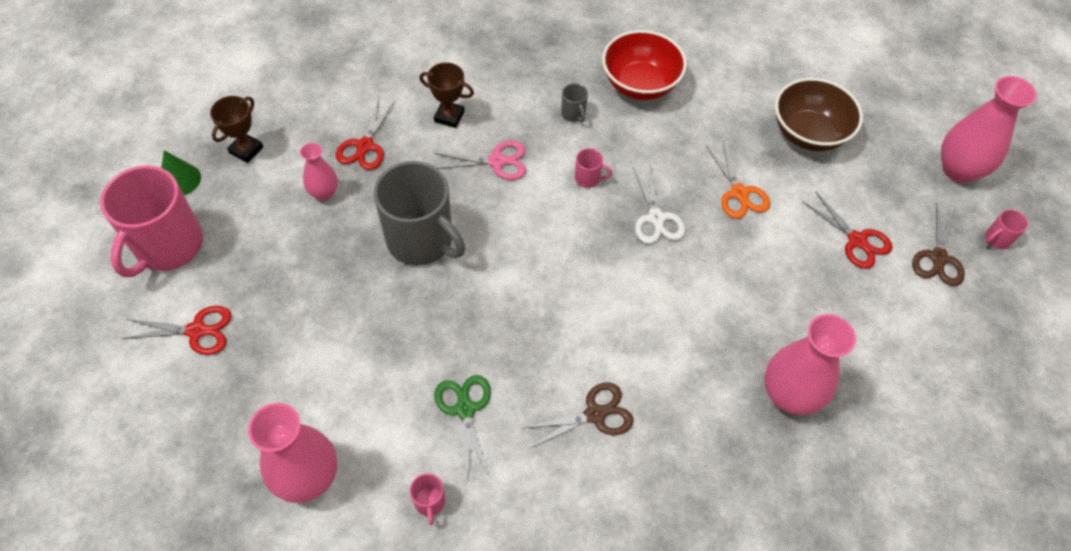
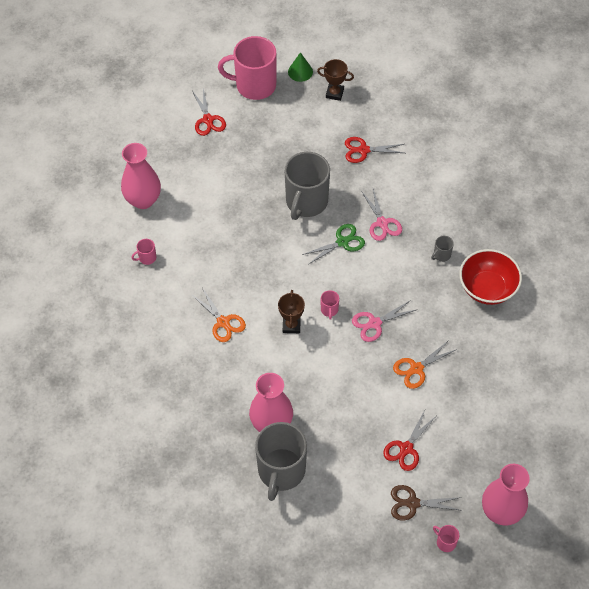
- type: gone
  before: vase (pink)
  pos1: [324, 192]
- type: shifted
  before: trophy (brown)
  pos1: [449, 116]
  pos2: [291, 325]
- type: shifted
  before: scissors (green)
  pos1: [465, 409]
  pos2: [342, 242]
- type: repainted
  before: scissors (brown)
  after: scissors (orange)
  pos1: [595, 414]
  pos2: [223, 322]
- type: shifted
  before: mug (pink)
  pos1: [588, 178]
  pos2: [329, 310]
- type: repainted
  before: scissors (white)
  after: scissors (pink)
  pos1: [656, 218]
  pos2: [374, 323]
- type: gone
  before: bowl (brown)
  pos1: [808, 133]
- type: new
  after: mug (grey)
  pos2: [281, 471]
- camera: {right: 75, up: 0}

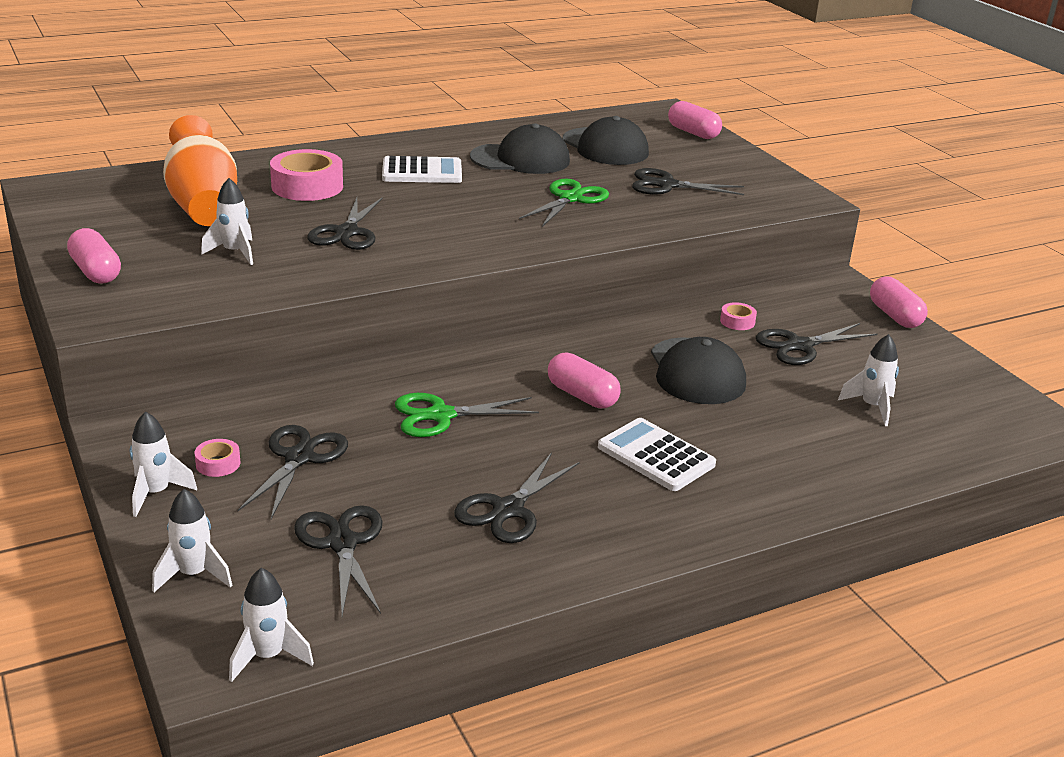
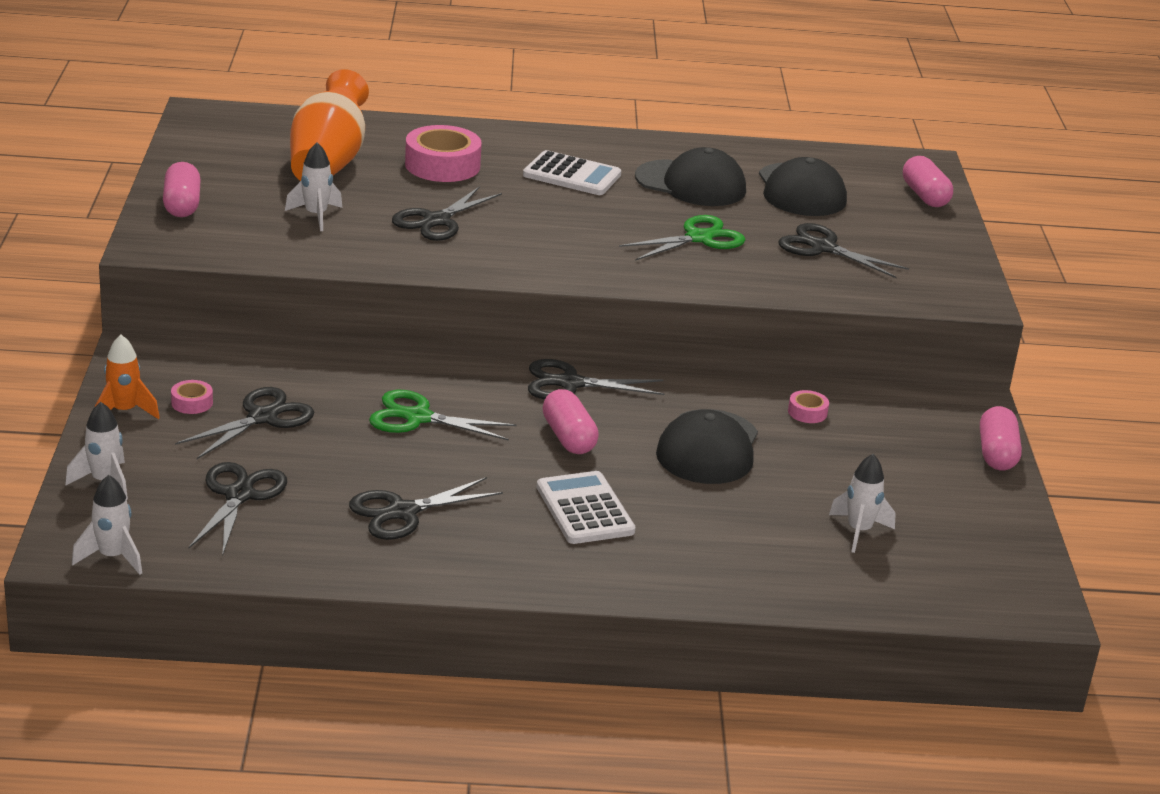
- type: repainted
  before: rocket (white)
  after: rocket (orange)
  pos1: [156, 493]
  pos2: [124, 412]
- type: shifted
  before: scissors (black)
  pos1: [799, 346]
  pos2: [569, 383]
- camera: {right: 25, up: 0}

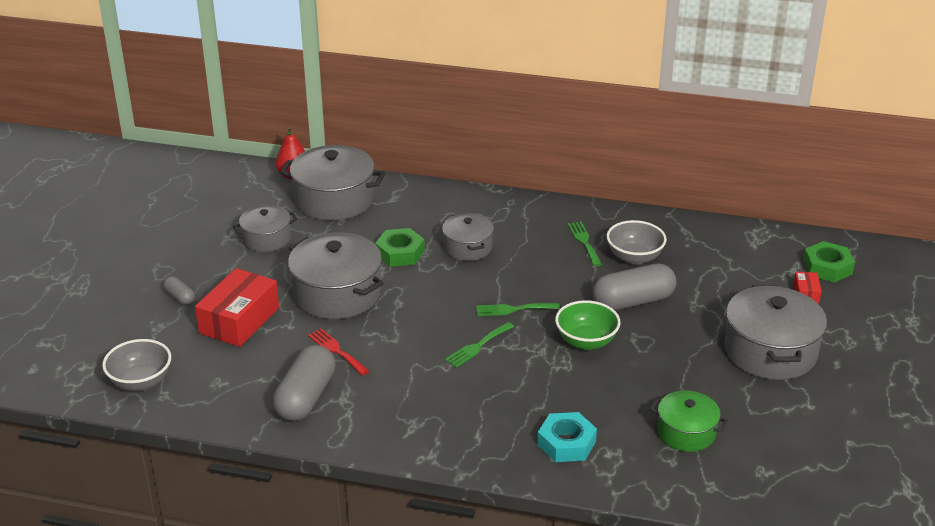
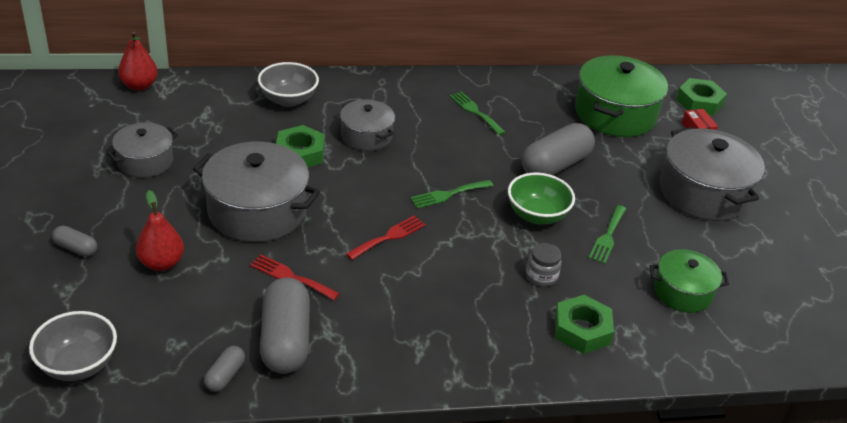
- type: swapped
  before: box (red)
  after: pear (red)
  pos1: [239, 320]
  pos2: [161, 263]
- type: gone
  before: pot (grey)
  pos1: [334, 200]
- type: shifted
  before: fork (green)
  pos1: [477, 346]
  pos2: [607, 237]
- type: repainted
  before: nut (turquoise)
  after: nut (green)
  pos1: [566, 443]
  pos2: [582, 330]
- type: shifted
  before: bowl (grey)
  pos1: [634, 257]
  pos2: [288, 100]
- type: new
  after: capsule (grey)
  pos2: [225, 376]
- type: new
  after: fork (red)
  pos2: [389, 237]
- type: new
  after: jar (grey)
  pos2: [541, 276]
- type: new
  after: pot (green)
  pos2: [615, 114]
- camera: {right: -25, up: 5}

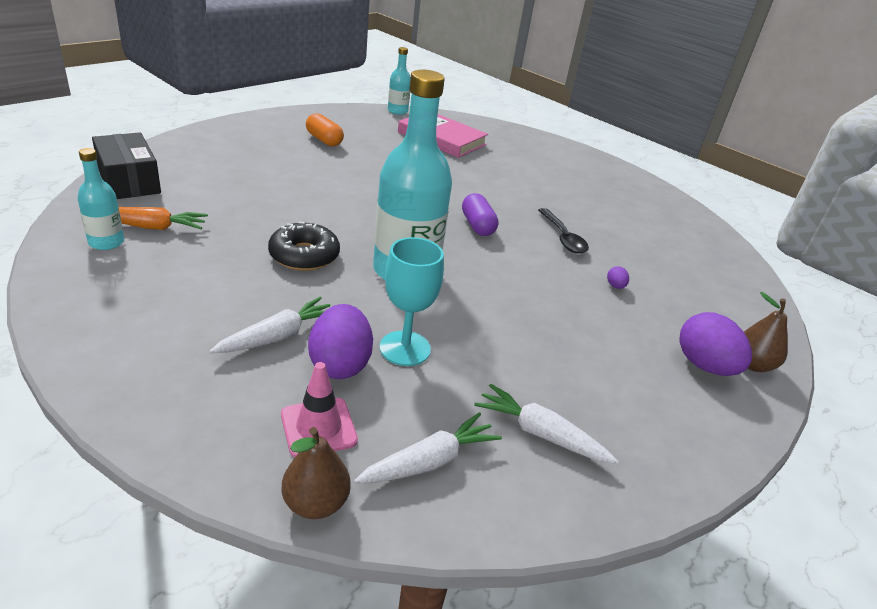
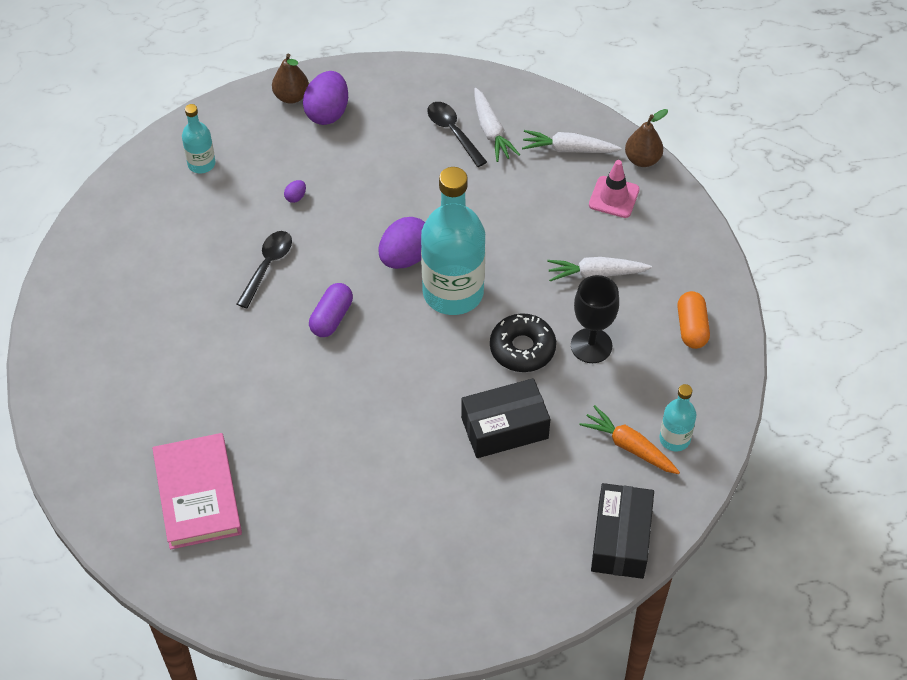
- type: shifted
  before: capsule (orange)
  pos1: [324, 140]
  pos2: [691, 327]
- type: shifted
  before: egg (purple)
  pos1: [340, 364]
  pos2: [405, 257]
- type: gone
  before: goblet (turquoise)
  pos1: [405, 348]
- type: shifted
  before: bottle (turquoise)
  pos1: [397, 111]
  pos2: [201, 164]
- type: new
  after: spoon (black)
  pos2: [453, 132]
- type: new
  after: box (black)
  pos2: [504, 428]
- type: new
  after: goblet (black)
  pos2: [591, 345]
- camera: {right: -135, up: 20}

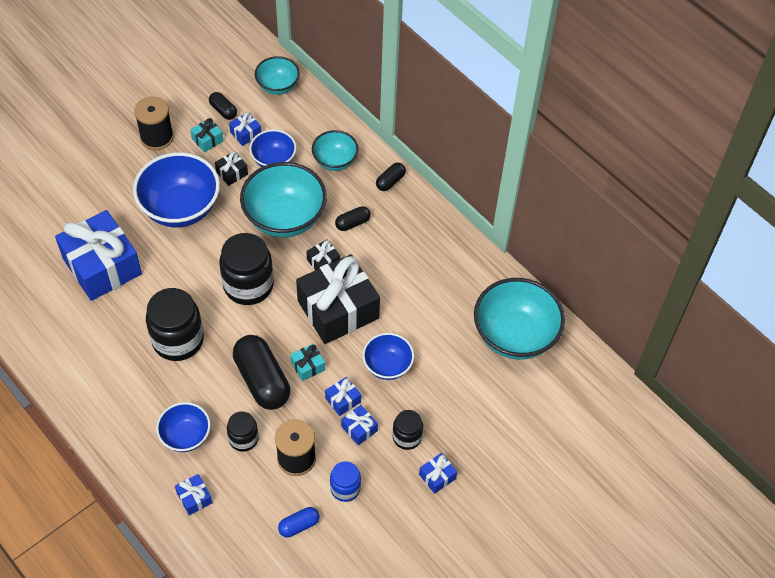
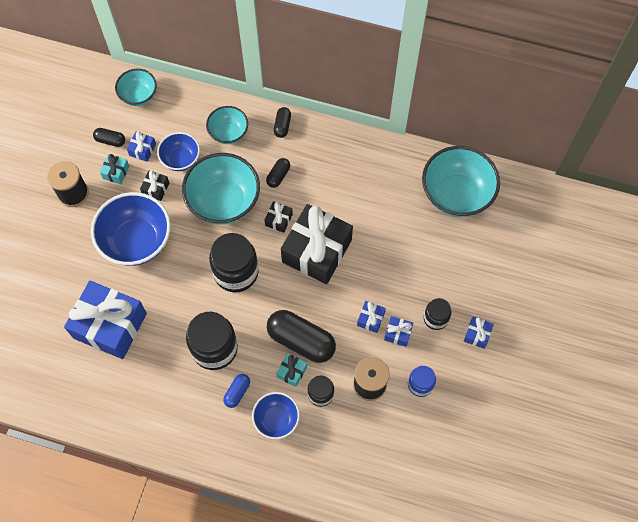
- type: gone
  before: gift (blue)
  pos1: [194, 498]
- type: shifted
  before: capsule (blue)
  pos1: [299, 525]
  pos2: [237, 392]
- type: shifted
  before: gift (turquoise)
  pos1: [308, 366]
  pos2: [292, 372]
- type: gone
  before: bowl (blue)
  pos1: [387, 365]
- camera: {right: -30, up: 10}

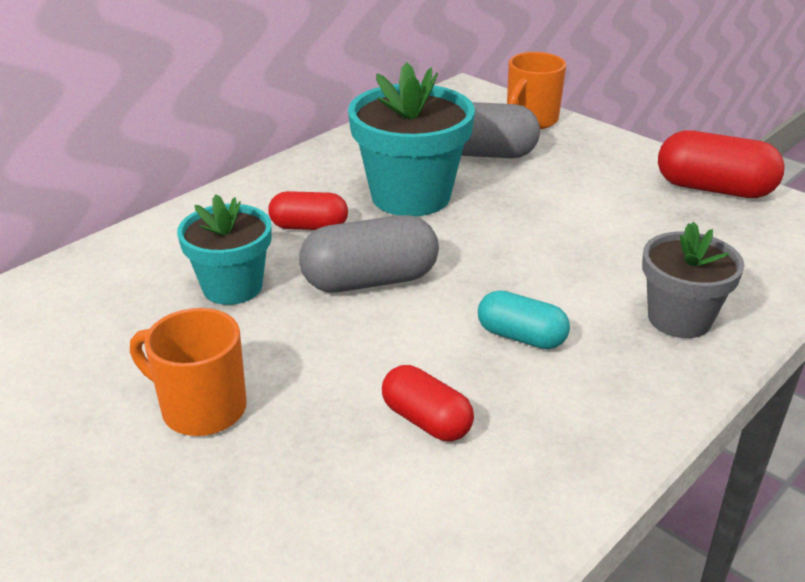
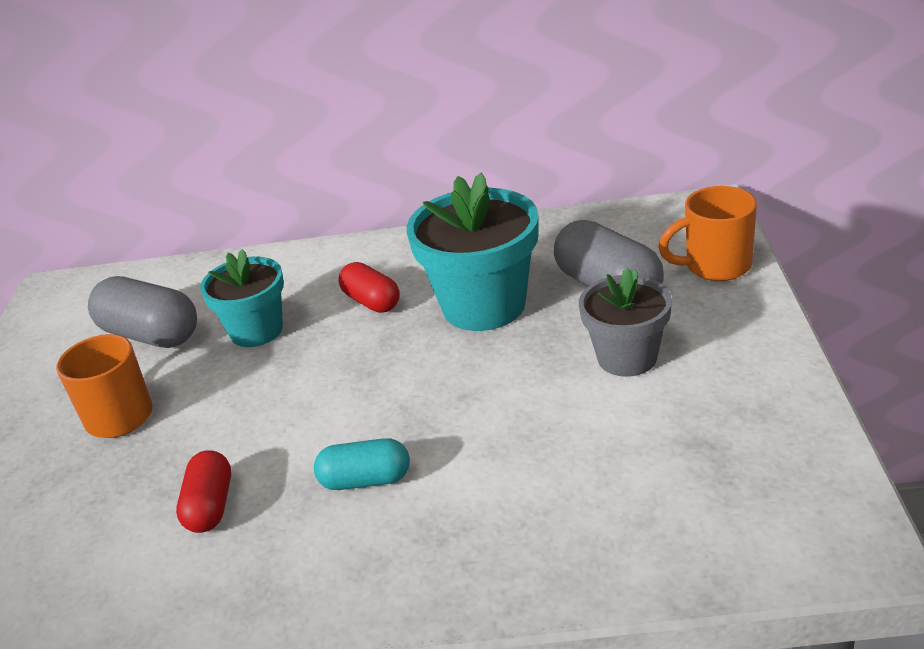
- type: shifted
  before: capsule (grey)
  pos1: [370, 280]
  pos2: [151, 335]
- type: rotated
  before: capsule (turquoise)
  pos1: [521, 337]
  pos2: [365, 480]
  turn: -75
- type: shifted
  before: flower pot (grey)
  pos1: [679, 319]
  pos2: [627, 357]
- type: gone
  before: capsule (red)
  pos1: [714, 189]
- camera: {right: 50, up: 0}

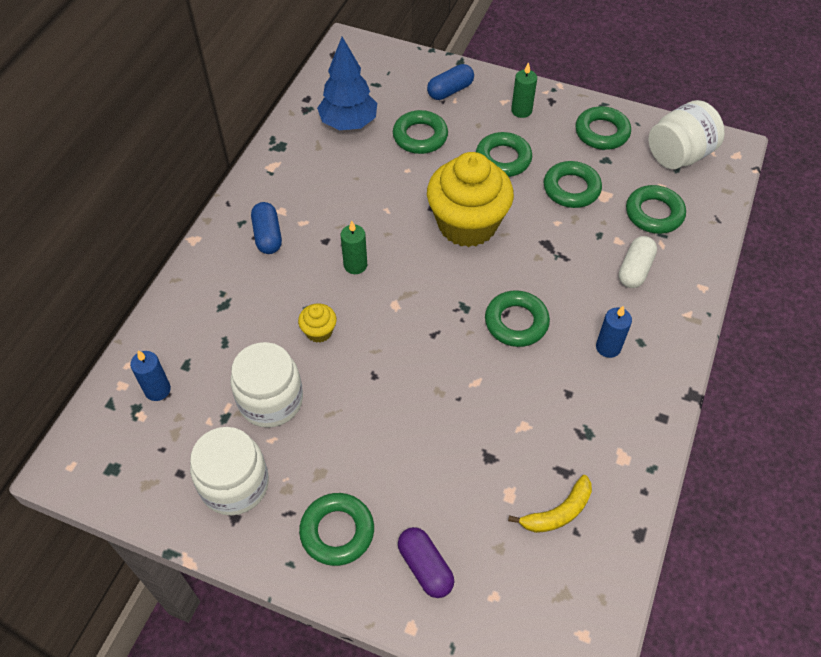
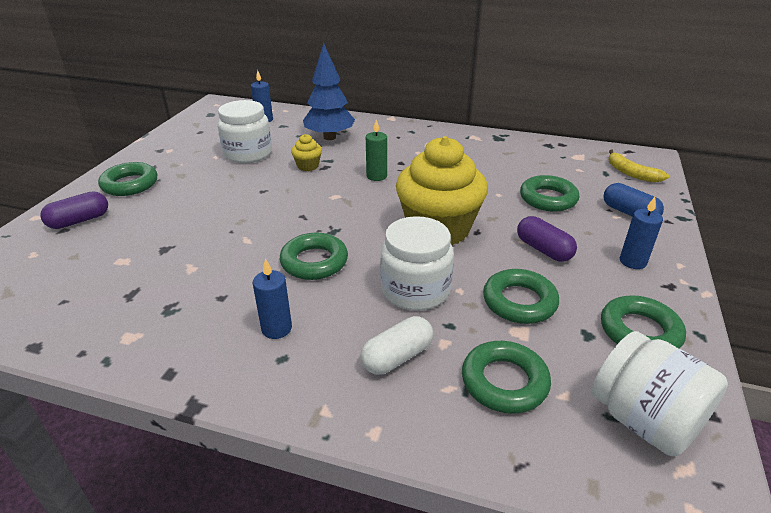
- type: shifted
  before: jar (white)
  pos1: [235, 484]
  pos2: [415, 290]
- type: gone
  before: capsule (blue)
  pos1: [268, 236]
- type: shifted
  before: tree (blue)
  pos1: [348, 123]
  pos2: [329, 137]
- type: swapped
  before: ring (green)
  after: capsule (purple)
  pos1: [503, 159]
  pos2: [543, 249]
- type: shifted
  before: banana (yellow)
  pos1: [558, 512]
  pos2: [631, 173]
- type: repainted
  before: candle (green)
  after: candle (blue)
  pos1: [521, 111]
  pos2: [632, 261]
- type: rotated
  before: capsule (white)
  pos1: [635, 270]
  pos2: [397, 357]
  turn: -60
- camera: {right: 85, up: -20}

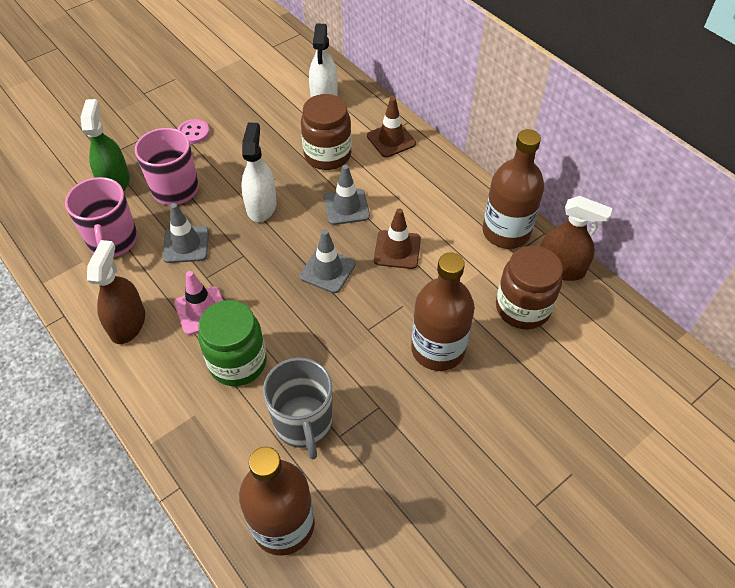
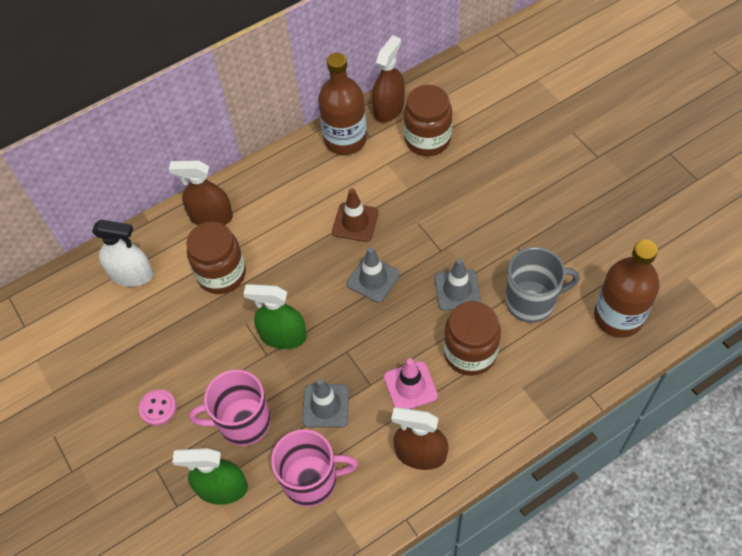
- type: repainted
  before: jar (green)
  after: jar (brown)
  pos1: [238, 362]
  pos2: [470, 353]
- type: repainted
  before: spray bottle (white)
  after: spray bottle (green)
  pos1: [261, 206]
  pos2: [283, 336]
- type: shifted
  before: traffic cone (grey)
  pos1: [346, 207]
  pos2: [457, 290]
- type: swapped
  before: traffic cone (brown)
  after: spray bottle (brown)
  pos1: [391, 140]
  pos2: [211, 217]
- type: gone
  before: bottle (brown)
  pos1: [438, 349]
- camera: {right: -80, up: 5}

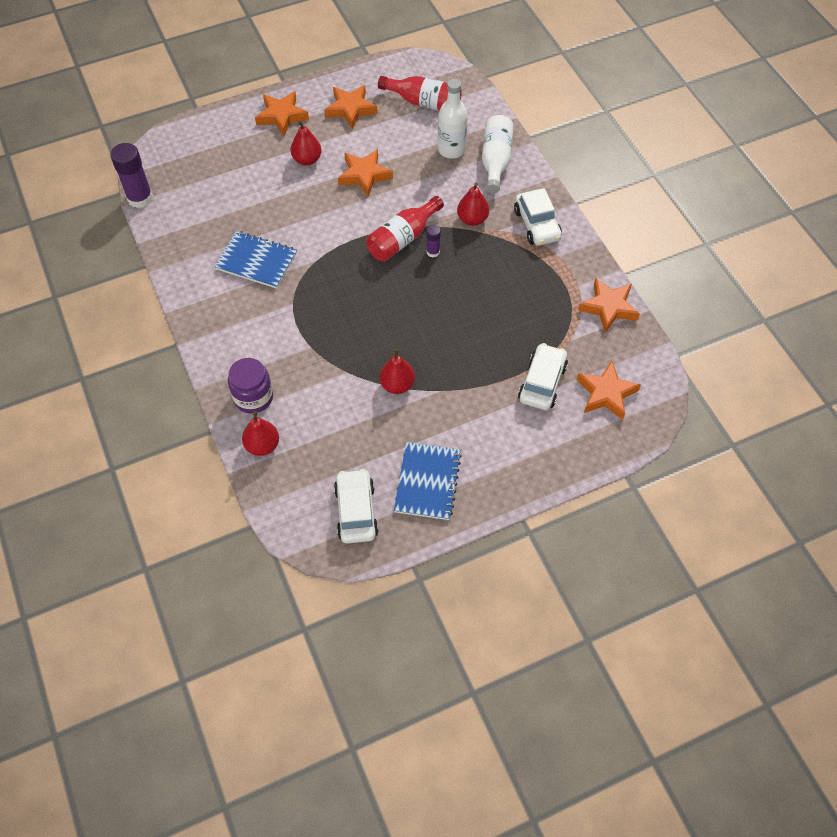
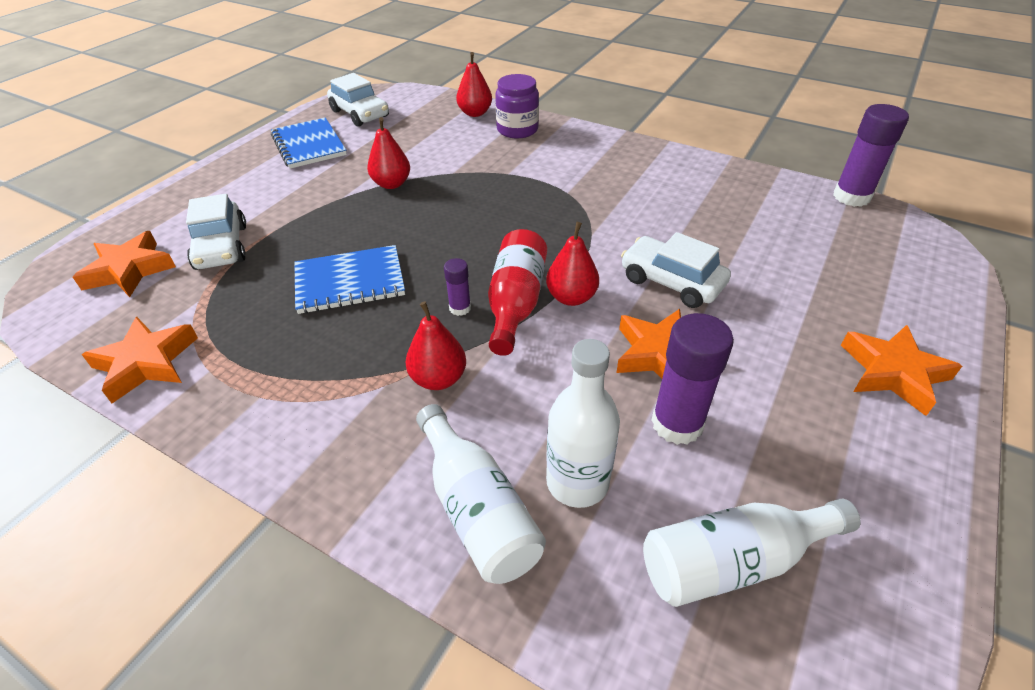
- type: shifted
  before: notebook (blue)
  pos1: [256, 261]
  pos2: [350, 282]
- type: shifted
  before: pear (red)
  pos1: [307, 159]
  pos2: [571, 297]
- type: gone
  before: star (orange)
  pos1: [350, 109]
- type: repainted
  before: bottle (red)
  after: bottle (white)
  pos1: [424, 103]
  pos2: [733, 561]
- type: shifted
  before: car (white)
  pos1: [537, 225]
  pos2: [671, 282]
- type: new
  after: glue stick (purple)
  pos2: [677, 423]
- camera: {right: 145, up: -15}

